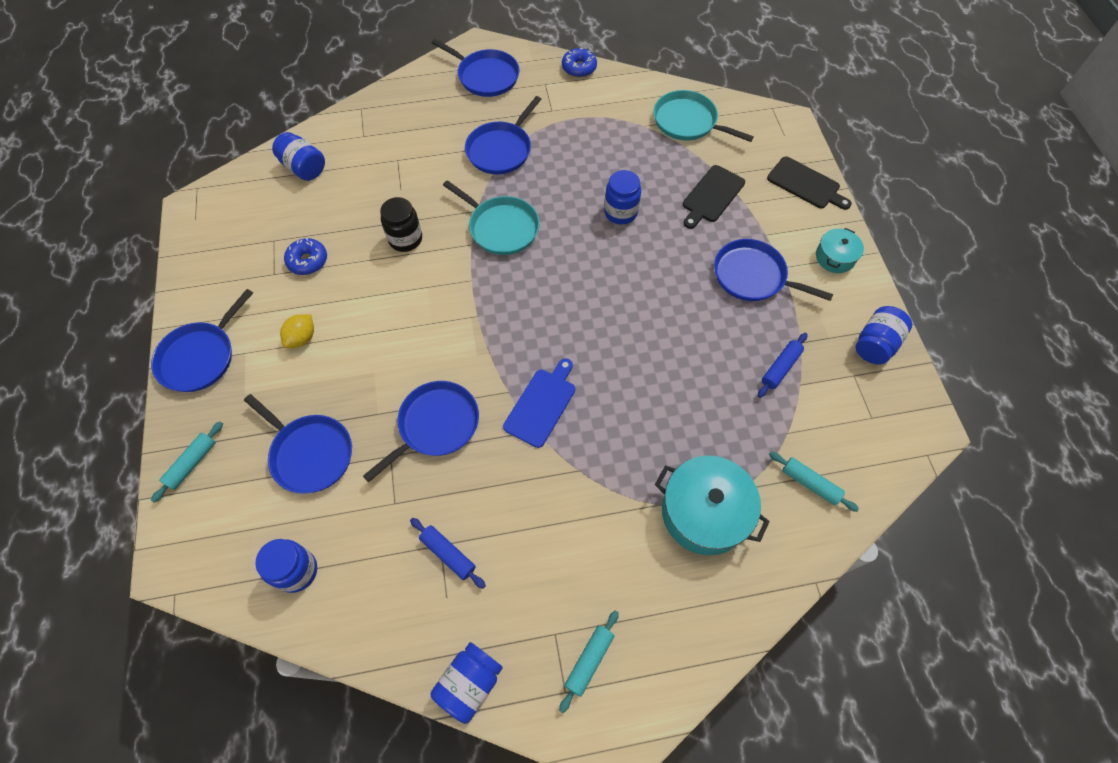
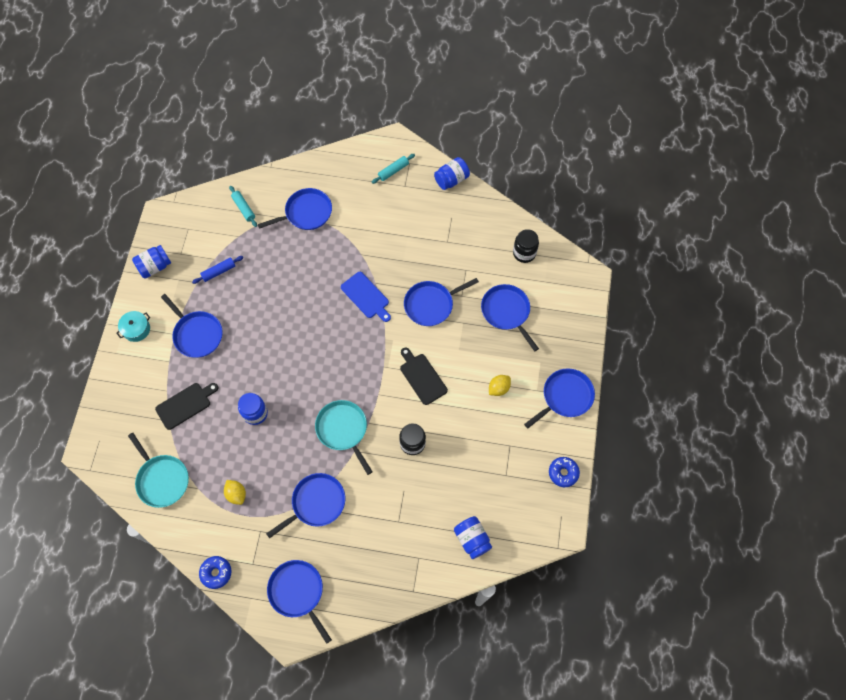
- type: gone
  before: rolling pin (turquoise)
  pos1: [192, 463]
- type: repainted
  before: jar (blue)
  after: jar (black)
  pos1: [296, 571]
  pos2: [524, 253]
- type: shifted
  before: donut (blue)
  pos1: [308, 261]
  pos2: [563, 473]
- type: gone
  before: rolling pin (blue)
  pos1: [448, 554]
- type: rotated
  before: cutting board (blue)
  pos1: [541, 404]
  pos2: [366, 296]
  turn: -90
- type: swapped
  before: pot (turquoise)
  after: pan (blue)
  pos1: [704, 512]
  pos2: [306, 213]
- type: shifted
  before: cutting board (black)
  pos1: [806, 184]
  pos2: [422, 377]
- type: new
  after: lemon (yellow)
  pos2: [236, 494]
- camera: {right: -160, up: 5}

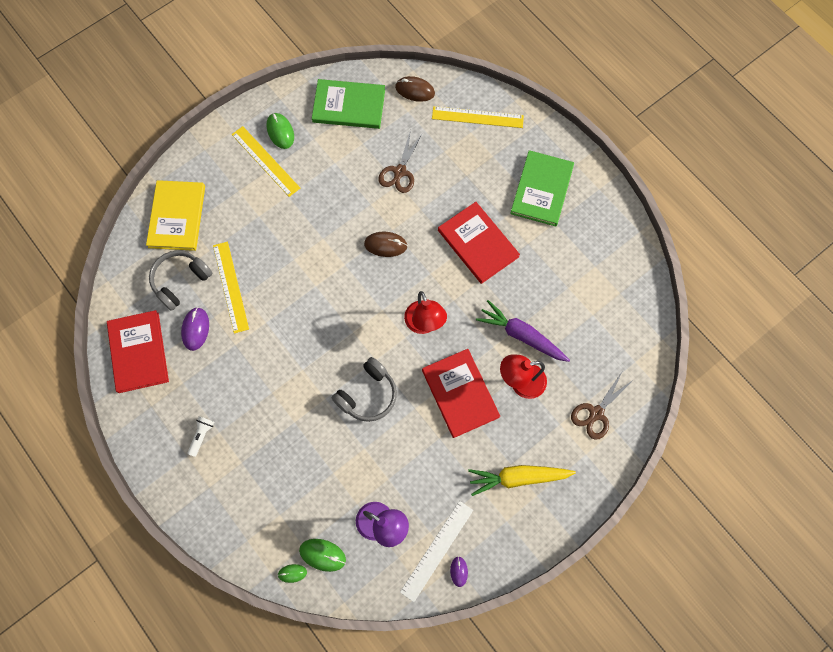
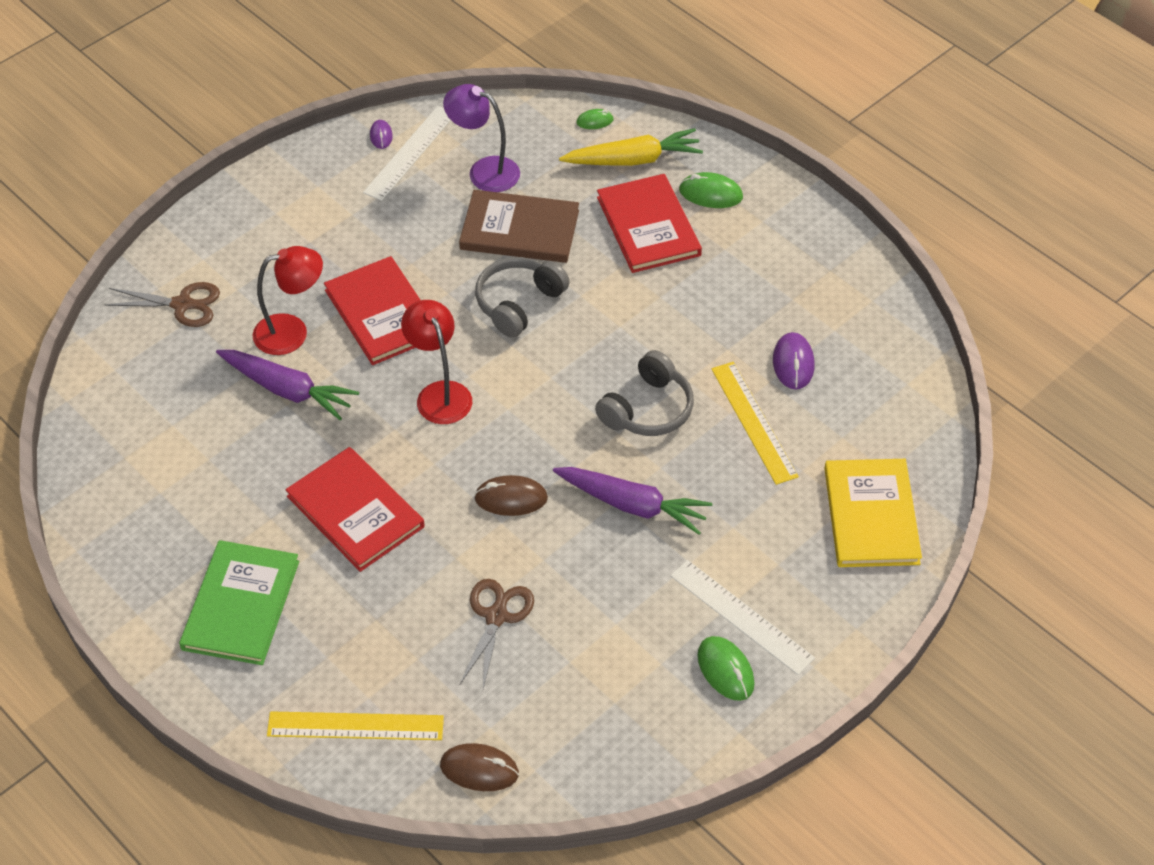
- type: shifted
  before: book (red)
  pos1: [138, 352]
  pos2: [648, 226]
- type: shifted
  before: headphones (grey)
  pos1: [180, 281]
  pos2: [648, 409]
- type: gone
  before: flashlight (white)
  pos1: [201, 436]
- type: repainted
  before: ruler (yellow)
  after: ruler (white)
  pos1: [265, 161]
  pos2: [741, 616]
- type: shifted
  before: mouse (green)
  pos1: [322, 555]
  pos2: [710, 194]
- type: gone
  before: book (green)
  pos1: [349, 106]
- type: shifted
  before: carrot (yellow)
  pos1: [518, 478]
  pos2: [633, 160]
- type: rotated
  before: scissors (brown)
  pos1: [596, 413]
  pos2: [182, 304]
  turn: 60
- type: new
  after: book (brown)
  pos2: [519, 230]
- type: new
  after: carrot (purple)
  pos2: [632, 505]
- camera: {right: 175, up: -20}

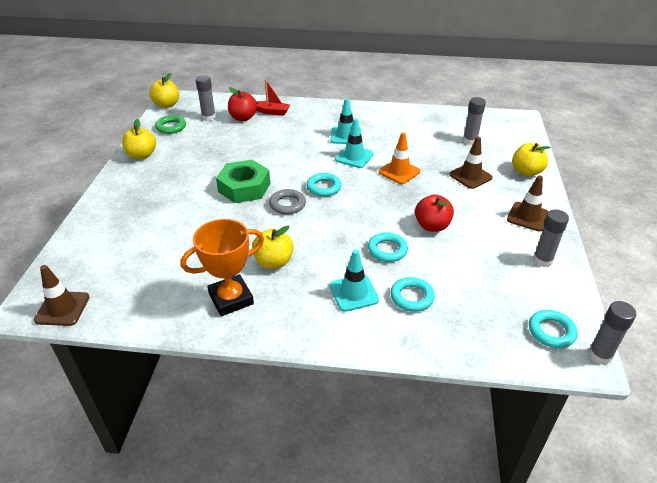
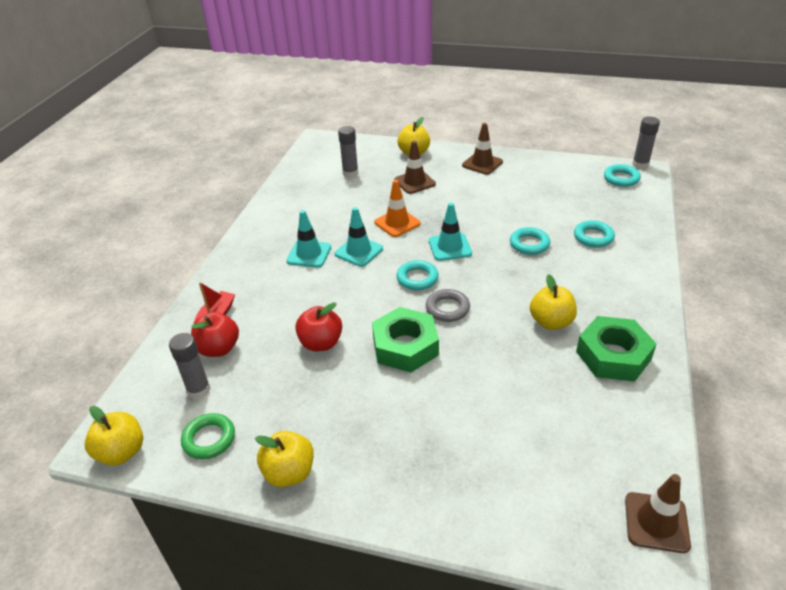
- type: swapped
  before: trophy (orange)
  after: nut (green)
  pos1: [231, 299]
  pos2: [613, 355]
- type: shifted
  before: traffic cone (turquoise)
  pos1: [354, 293]
  pos2: [450, 247]
- type: shifted
  before: apple (red)
  pos1: [432, 226]
  pos2: [321, 343]
- type: gone
  before: glue stick (grey)
  pos1: [542, 260]
- camera: {right: -80, up: 0}

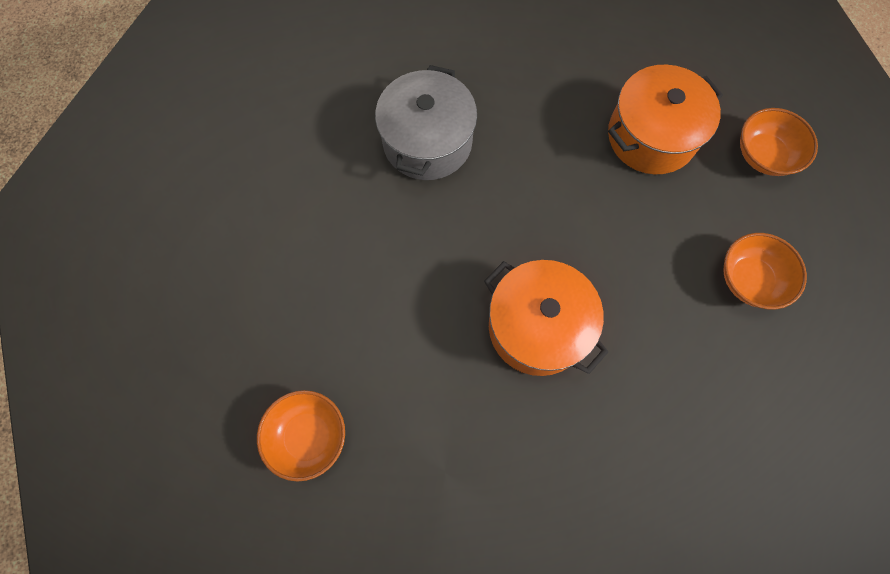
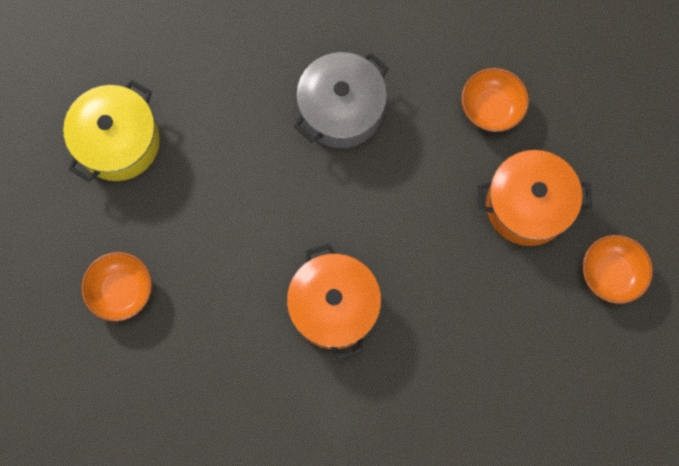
- type: shifted
  before: bowl (orange)
  pos1: [749, 280]
  pos2: [491, 108]
- type: new
  after: pot (yellow)
  pos2: [119, 142]
- camera: {right: 30, up: 5}

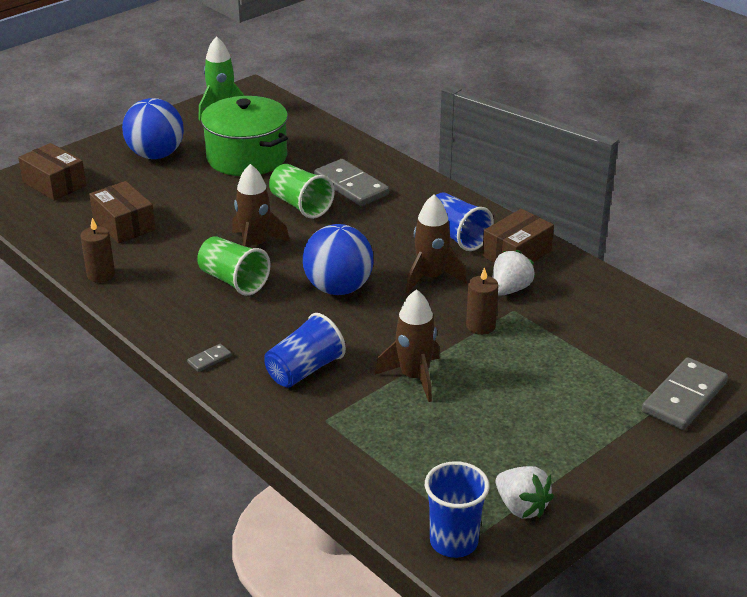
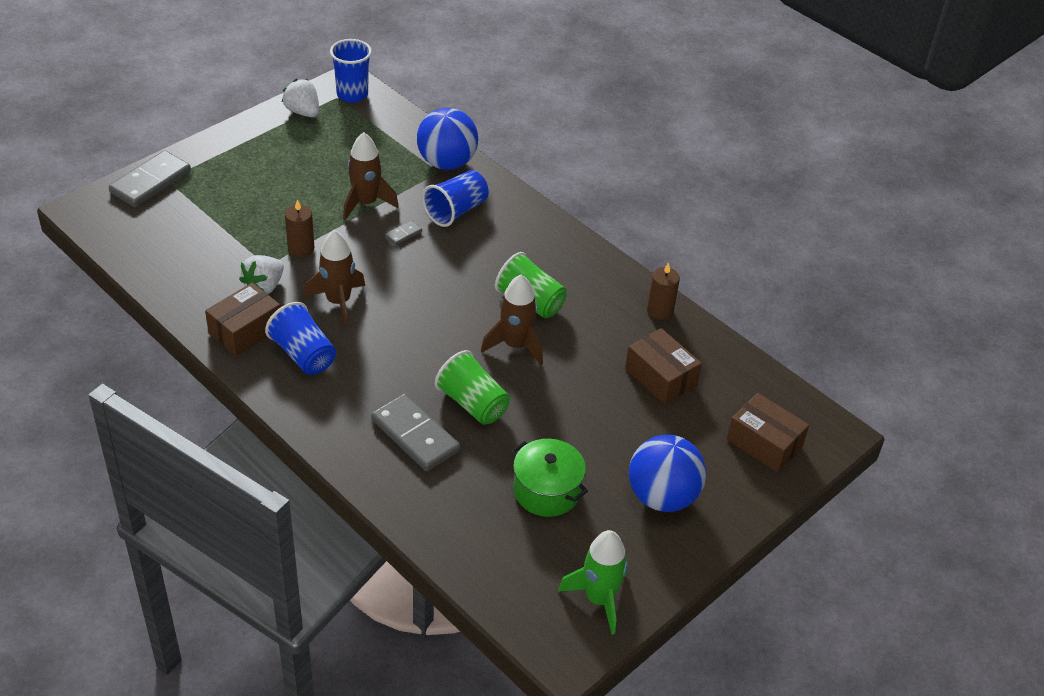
- type: shifted
  before: domino (grey)
  pos1: [209, 359]
  pos2: [403, 234]
- type: scaled
  before: pot (green)
  pos1: [247, 157]
  pos2: [547, 491]
  scale: 0.66
- type: shifted
  before: ball (blue)
  pos1: [338, 288]
  pos2: [447, 162]
- camera: {right: 175, up: 10}

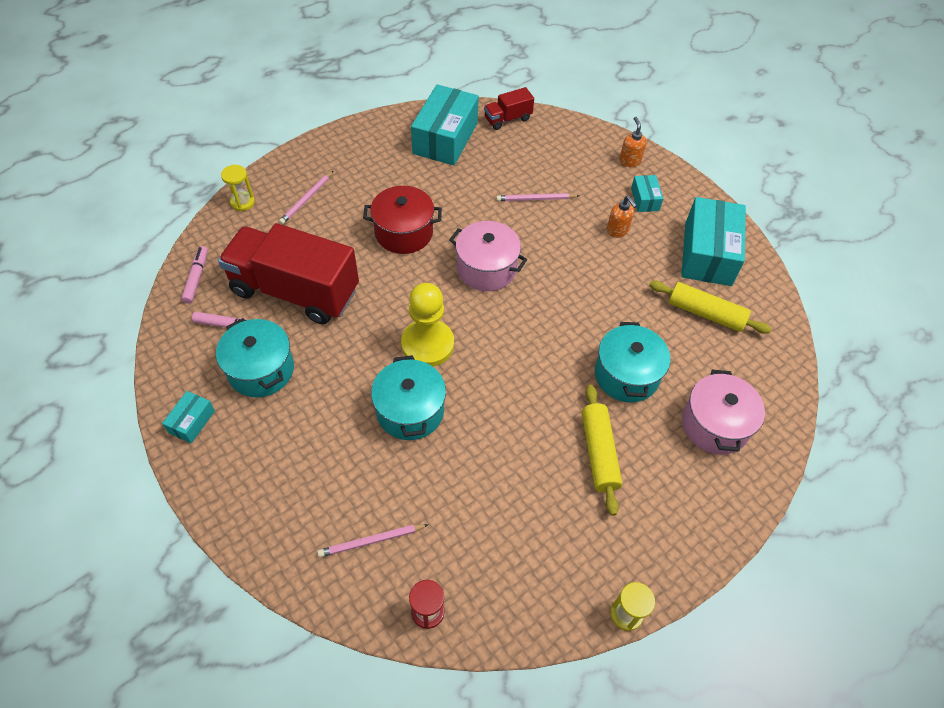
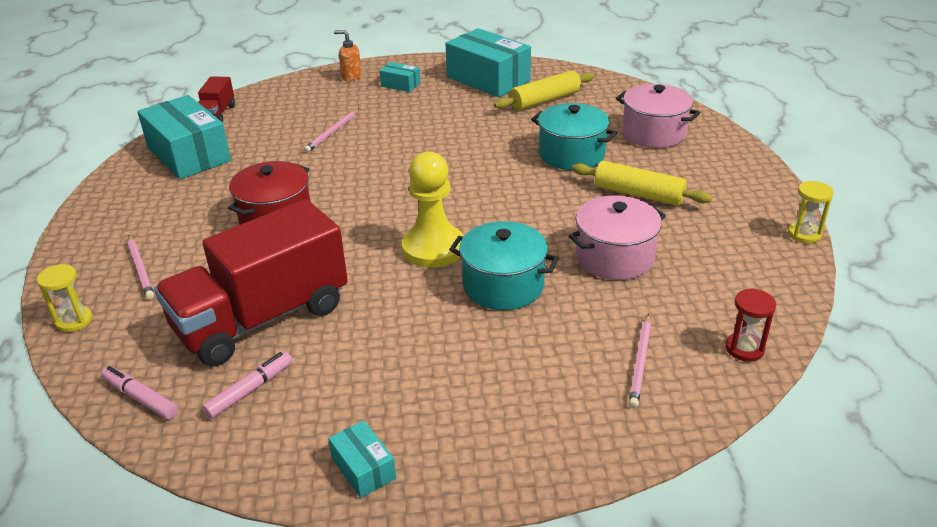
- type: gone
  before: pot (turquoise)
  pos1: [261, 370]
- type: shifted
  before: pot (pink)
  pos1: [486, 268]
  pos2: [614, 257]
- type: gone
  before: soap dispenser (orange)
  pos1: [617, 231]
- camera: {right: -55, up: -20}

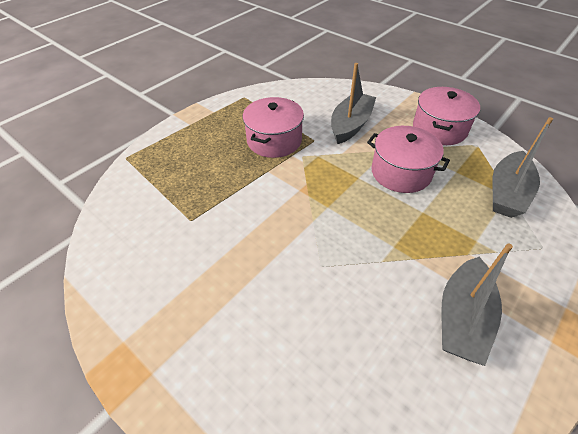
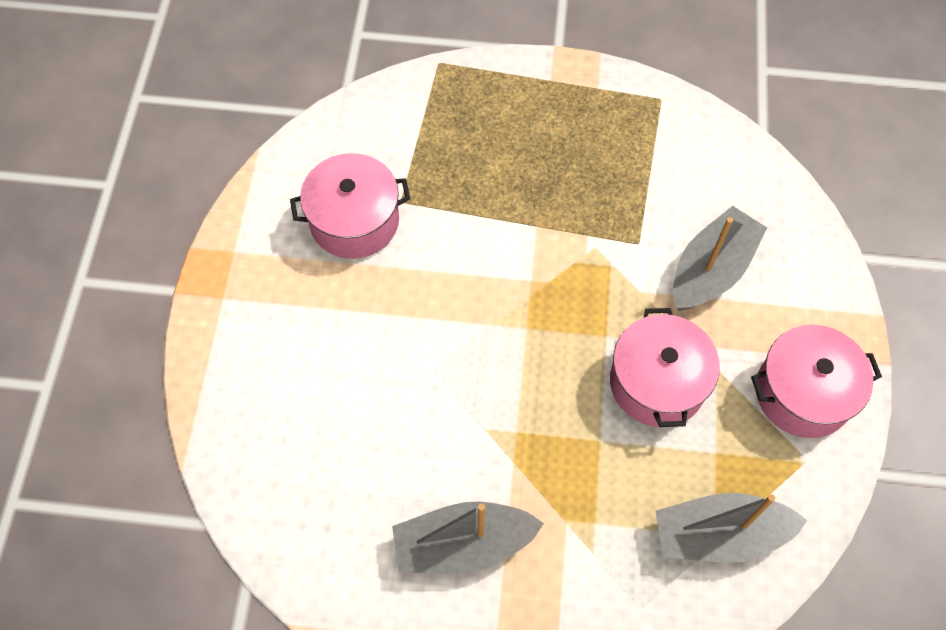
- type: shifted
  before: pot (pink)
  pos1: [274, 140]
  pos2: [354, 221]
- type: rotated
  before: boat (grey)
  pos1: [351, 125]
  pos2: [711, 270]
  turn: -45
- camera: {right: 55, up: 15}

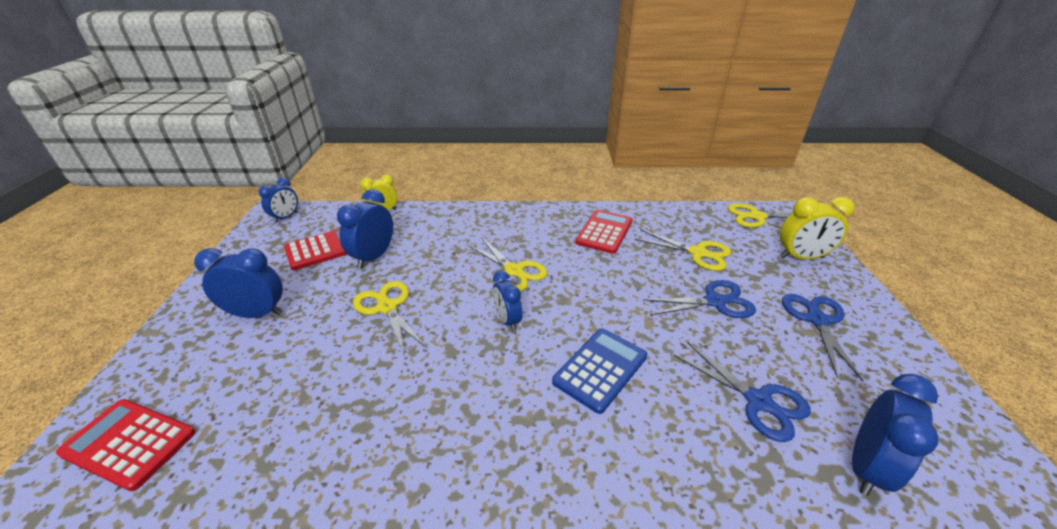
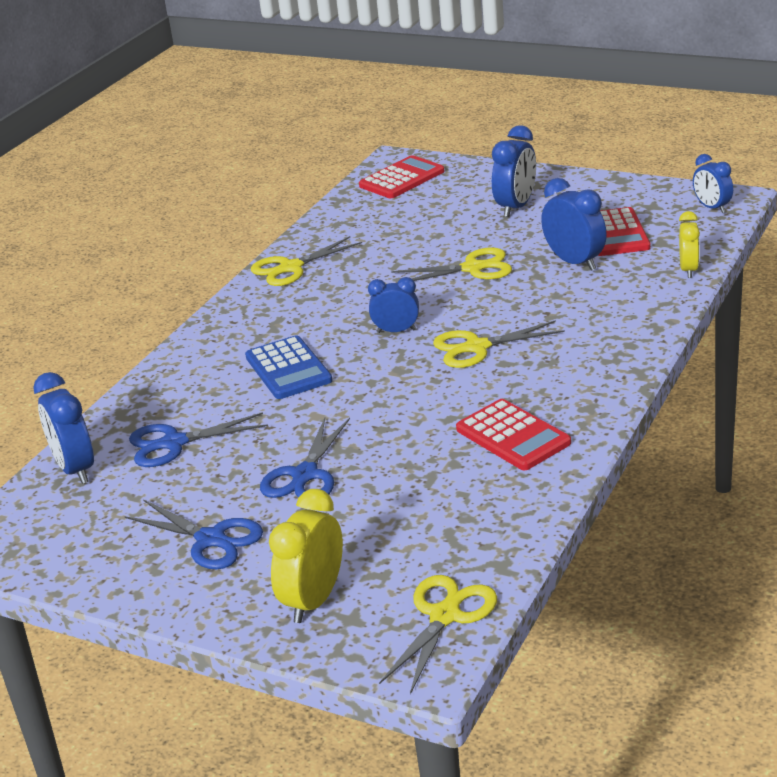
- type: shifted
  before: scissors (yellow)
  pos1: [698, 253]
  pos2: [290, 268]
- camera: {right: 120, up: -5}

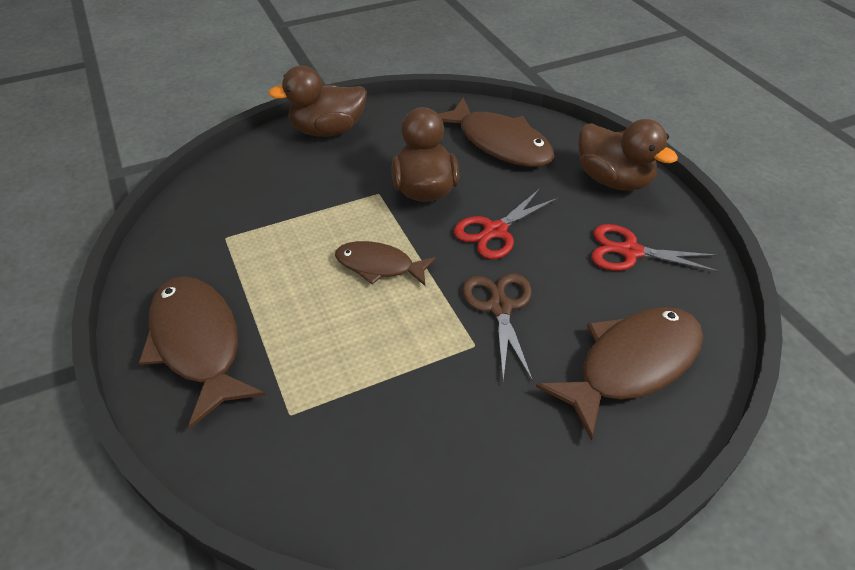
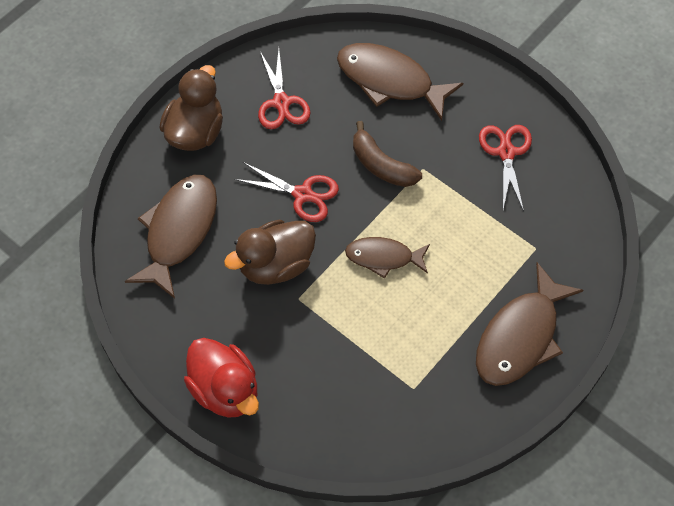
- type: repainted
  before: duck (brown)
  after: duck (red)
  pos1: [327, 130]
  pos2: [225, 390]
- type: rotated
  before: fish (brown)
  pos1: [379, 266]
  pos2: [383, 257]
  turn: 105
- type: swapped
  before: scissors (brown)
  after: banana (brown)
  pos1: [500, 307]
  pos2: [381, 165]
- type: new
  after: scissors (red)
  pos2: [506, 152]
- camera: {right: -115, up: 15}

